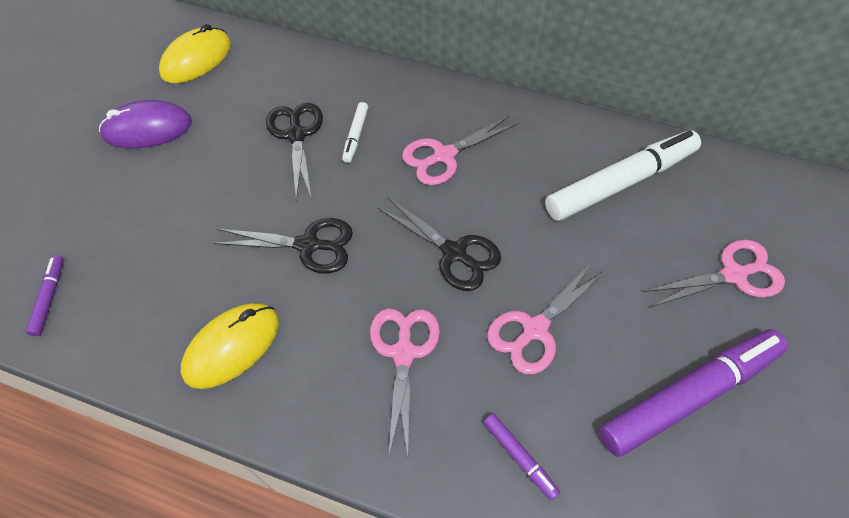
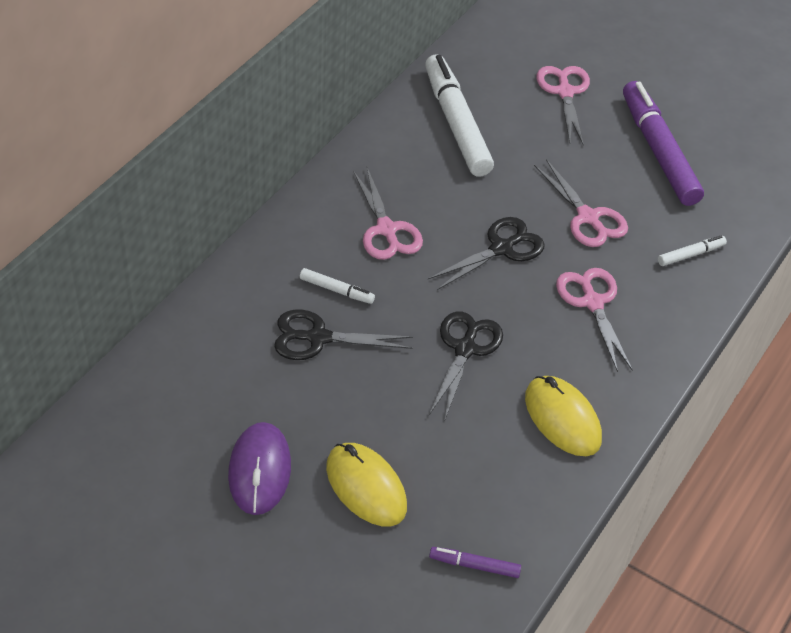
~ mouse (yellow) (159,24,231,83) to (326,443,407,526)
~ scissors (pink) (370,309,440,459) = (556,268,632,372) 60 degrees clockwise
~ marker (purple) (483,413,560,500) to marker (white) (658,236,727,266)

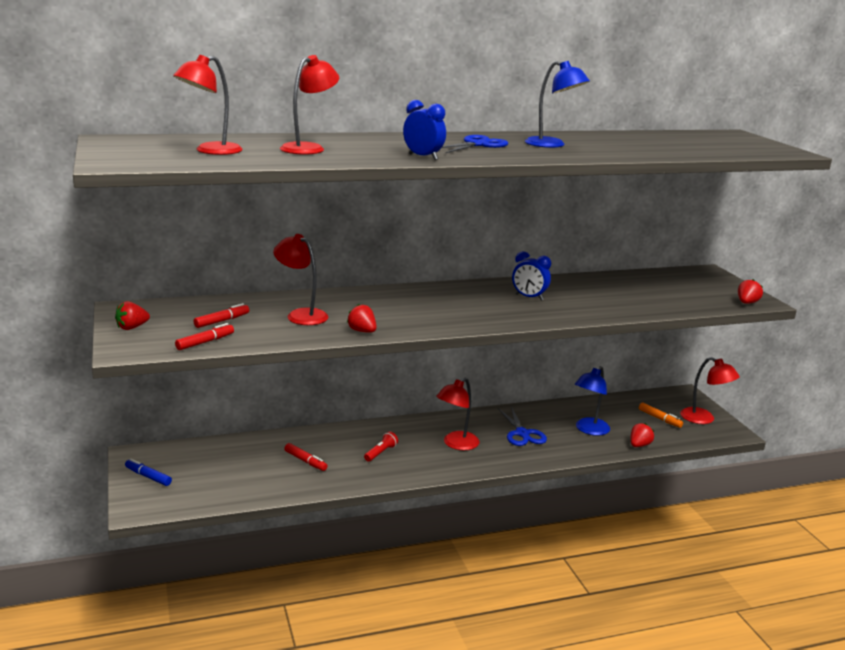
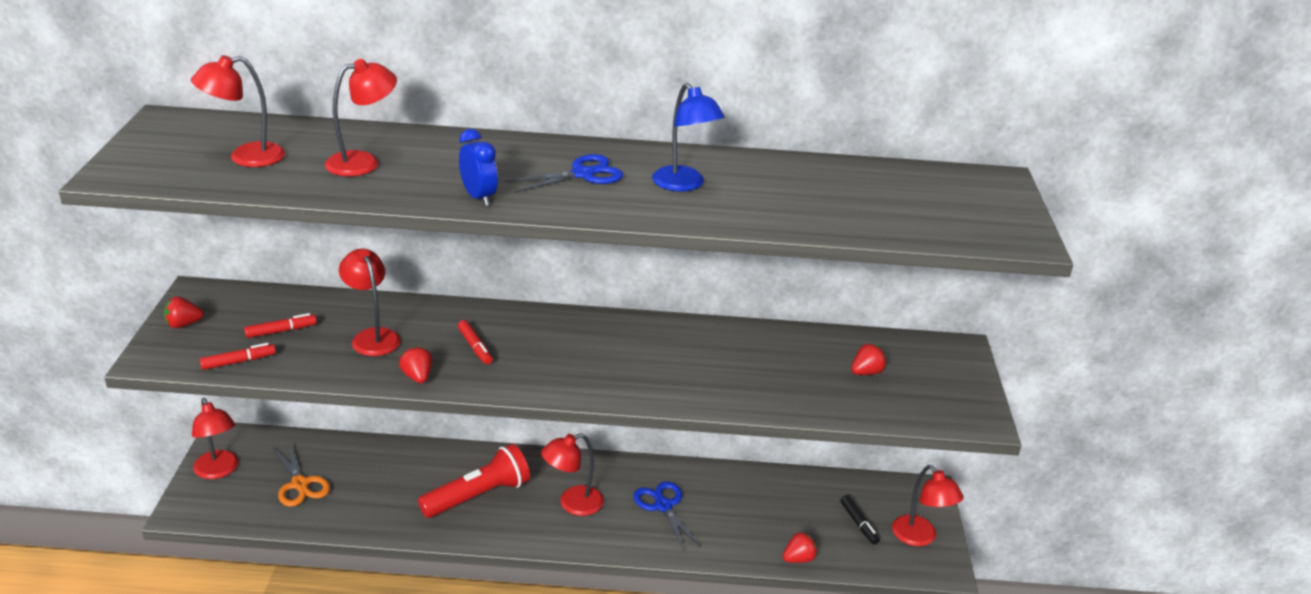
- clock (blue) (512,251,551,301)
~ strawberry (red) (738,279,763,304) to (851,344,886,375)
- lamp (blue) (575,366,610,436)
~ marker (orange) (639,403,683,428) to marker (black) (840,495,880,545)
~ scissors (blue) (498,406,547,446) = (633,481,701,551) 150 degrees clockwise
~ flashlight (red) (364,432,398,462) = (418,444,530,518) x2.22
~ marker (red) (284,443,327,471) to (458,320,493,365)
~ marker (blue) (125,459,172,486) to lamp (red) (192,398,239,479)
+ scissors (orange) (272,442,330,507)

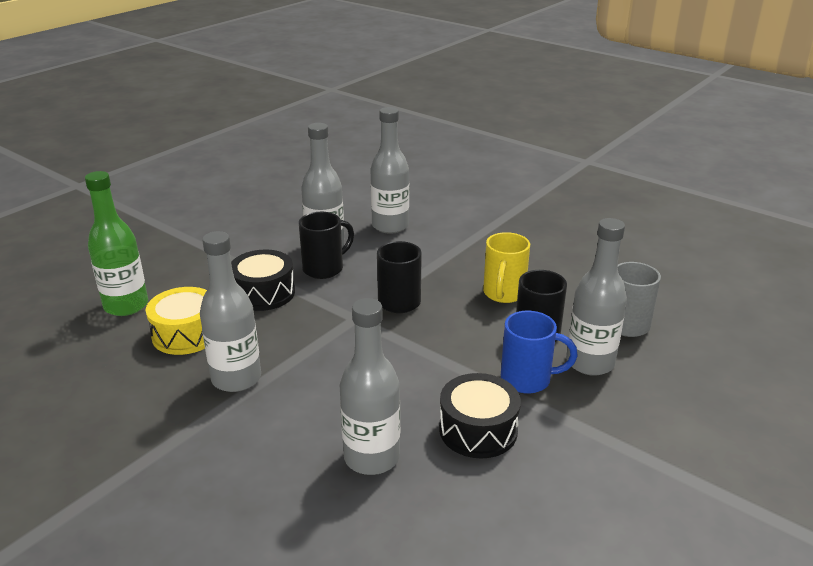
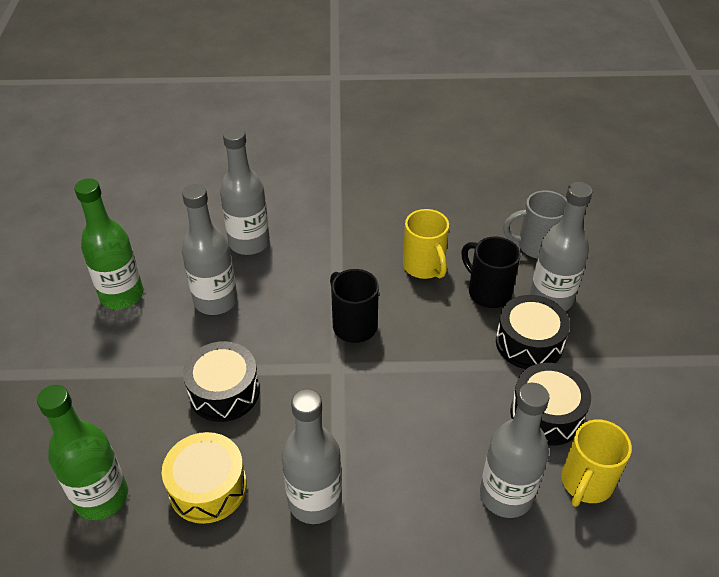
- mug (black) (299,212,354,279)
~ mug (blue) (501,311,578,394) to drum (black) (496,295,570,369)
+ bottle (green) (74,178,143,309)
+ mug (yellow) (561,419,632,507)

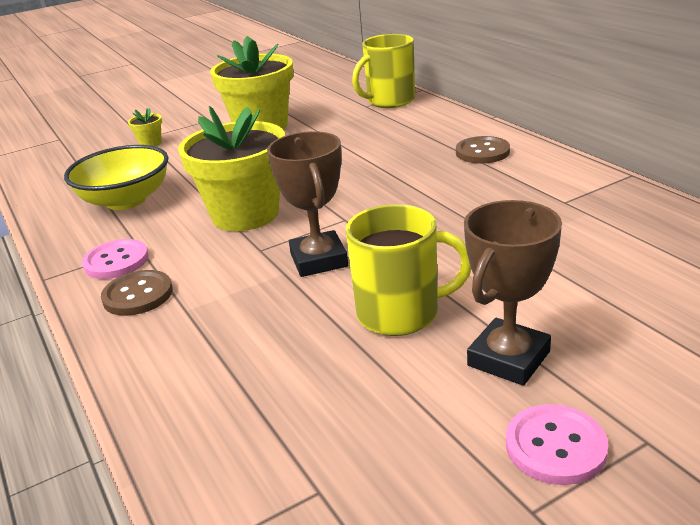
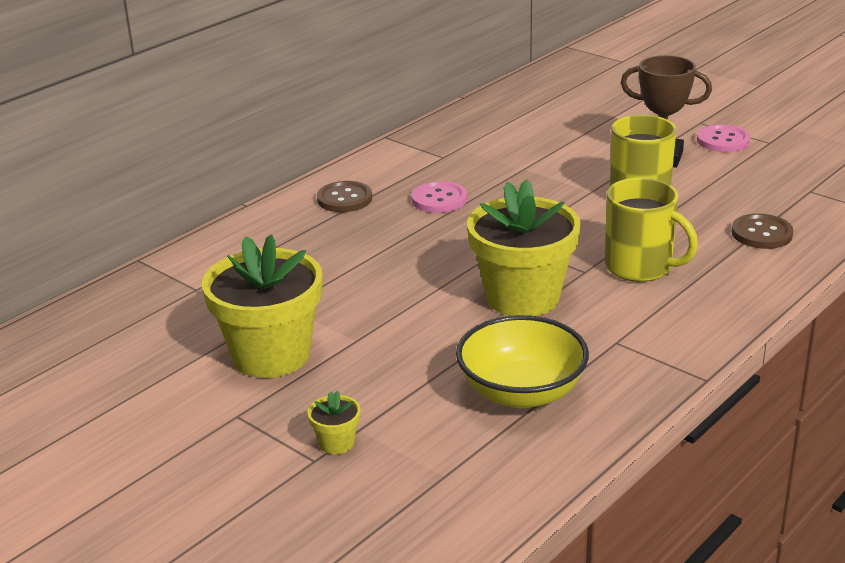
~ mug (yellow) (352,34,415,108) to (605,178,698,282)
- trophy (brown) (267,131,348,277)
~ button (pink) (82,239,149,279) to (411,181,467,213)
~ button (brown) (101,270,173,316) to (732,214,793,249)

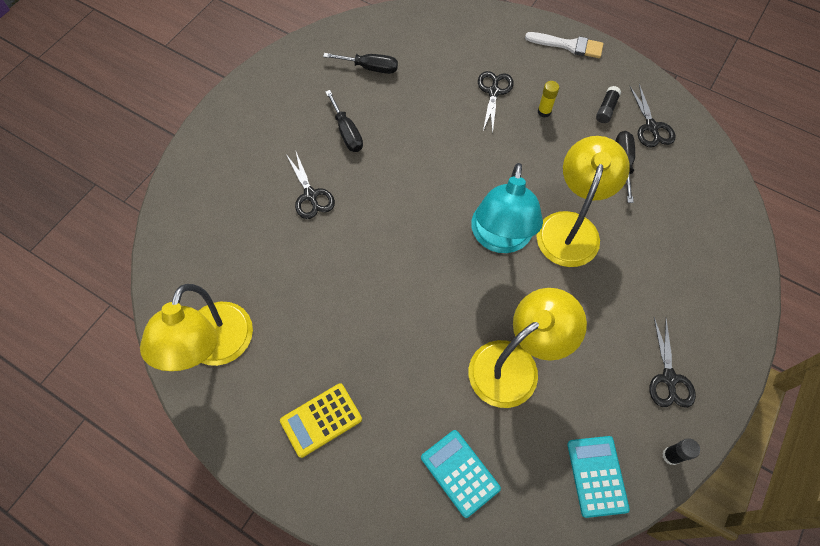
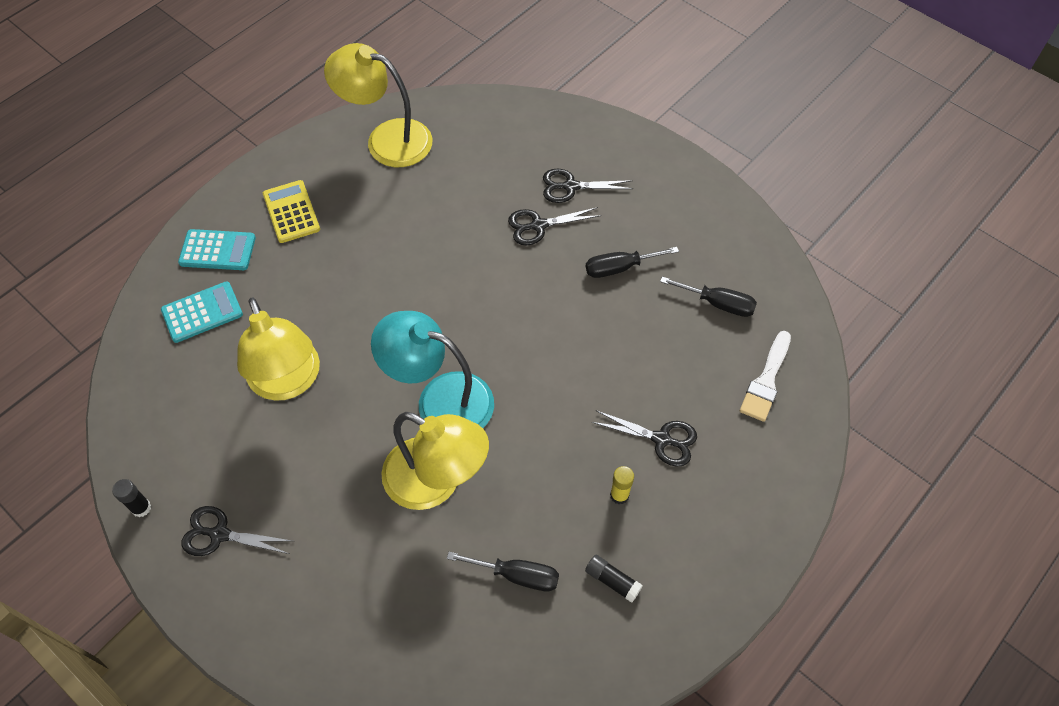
~ brush (white) (525,32,603,58) to (740,331,791,422)
~ screwdriver (black) (323,53,398,74) = (660,277,757,317) 90 degrees counterclockwise
~ scissors (black) (630,84,675,148) to (543,169,633,203)
~ calculator (turquoise) (567,436,630,518) to (178,229,256,270)

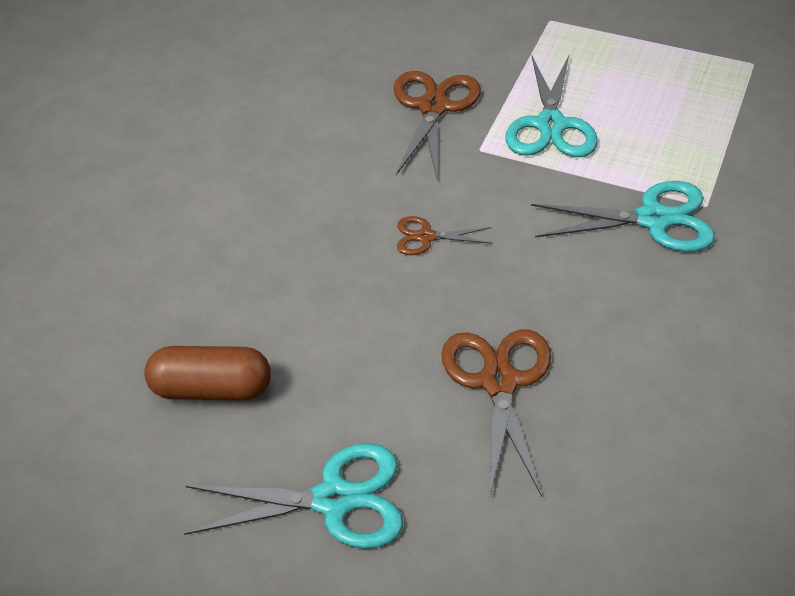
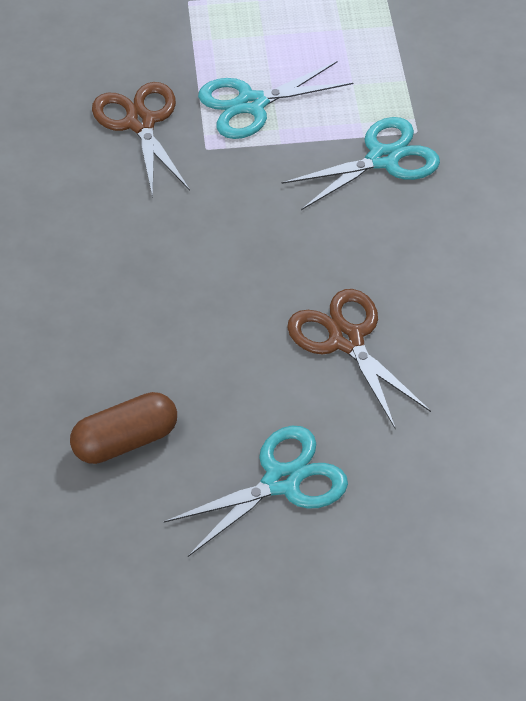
~ scissors (turquoise) (506,56,598,157) = (198,61,353,139) 90 degrees clockwise
- scissors (brown) (397,216,492,255)

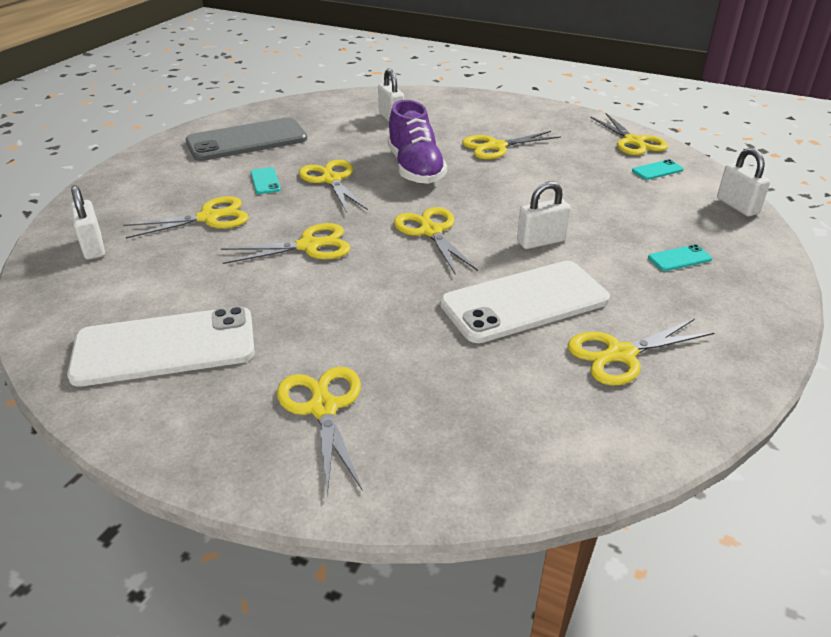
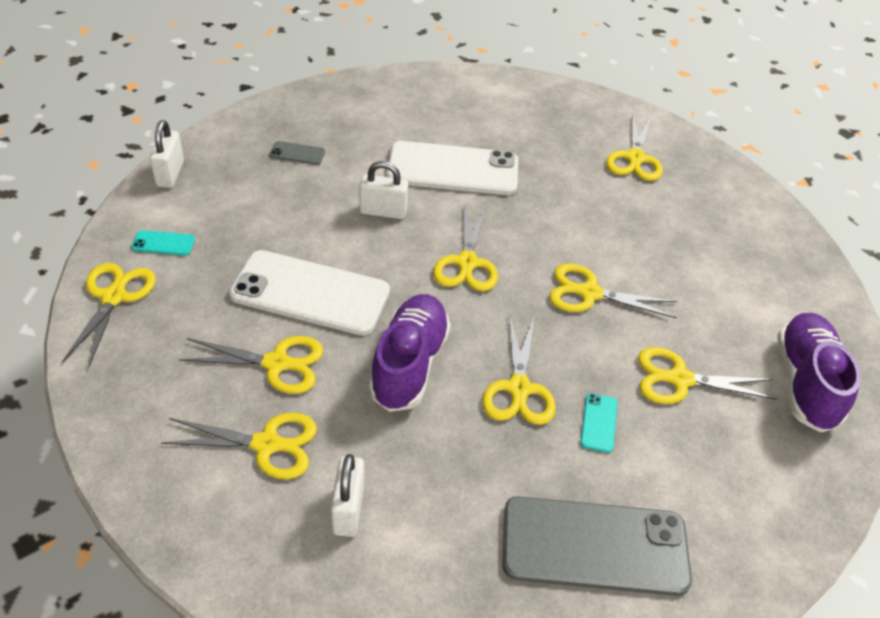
~ padlock (white) (71,185,105,260) to shoe (purple) (777,313,861,432)
~ phone (turquoise) (648,244,712,271) to phone (grey) (270,141,325,165)
~ phone (white) (67,306,255,387) to (229,250,390,335)
~ scissors (yellow) (568,319,714,385) to (161,413,317,480)

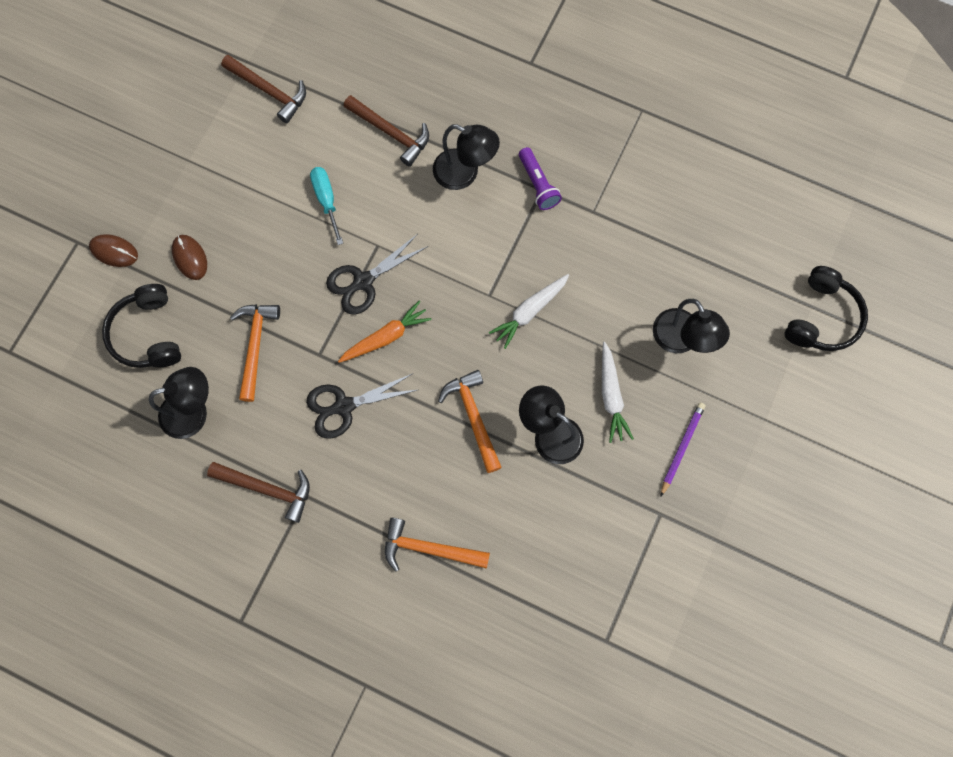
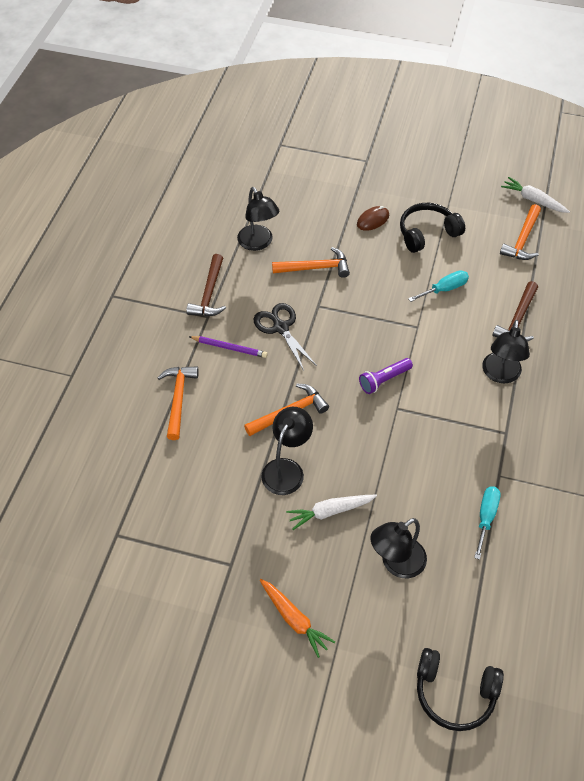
~ hammer (brown) (221,55,306,123) to hammer (orange) (500,204,541,260)
~ flashlight (purple) (519,147,562,210) to (359,358,413,394)
- mouse (brown) (89,234,138,267)
- scissors (black) (326,234,428,315)
~ carrot (white) (489,274,569,349) to (501,177,570,213)
~ headphones (black) (102,284,181,368) to (400,203,465,253)
~ carrot (orange) (338,301,432,363) to (260,579,335,658)
~ pencil (purple) (660,402,705,497) to (189,336,268,358)
+ screwdriver (turquoise) (474,486,501,560)

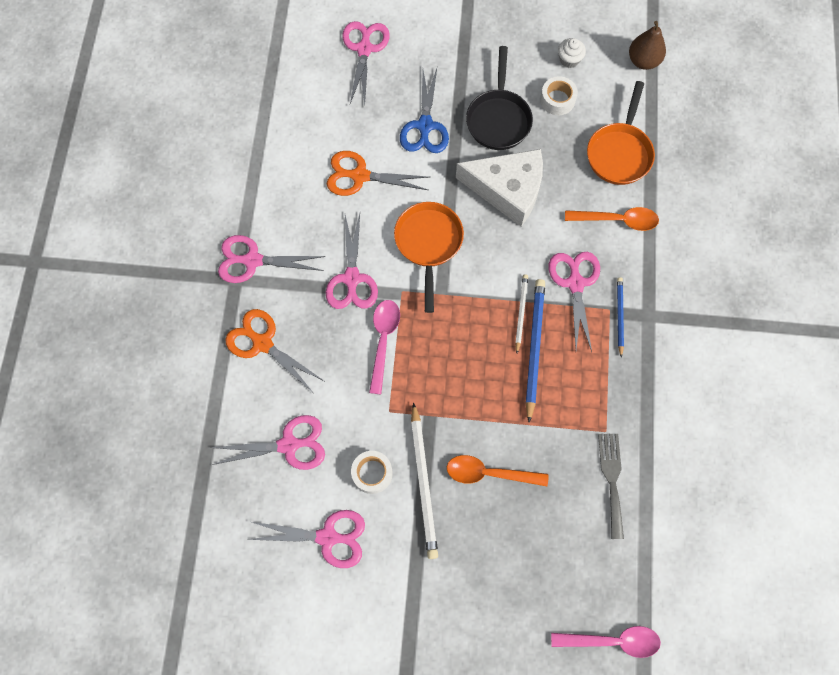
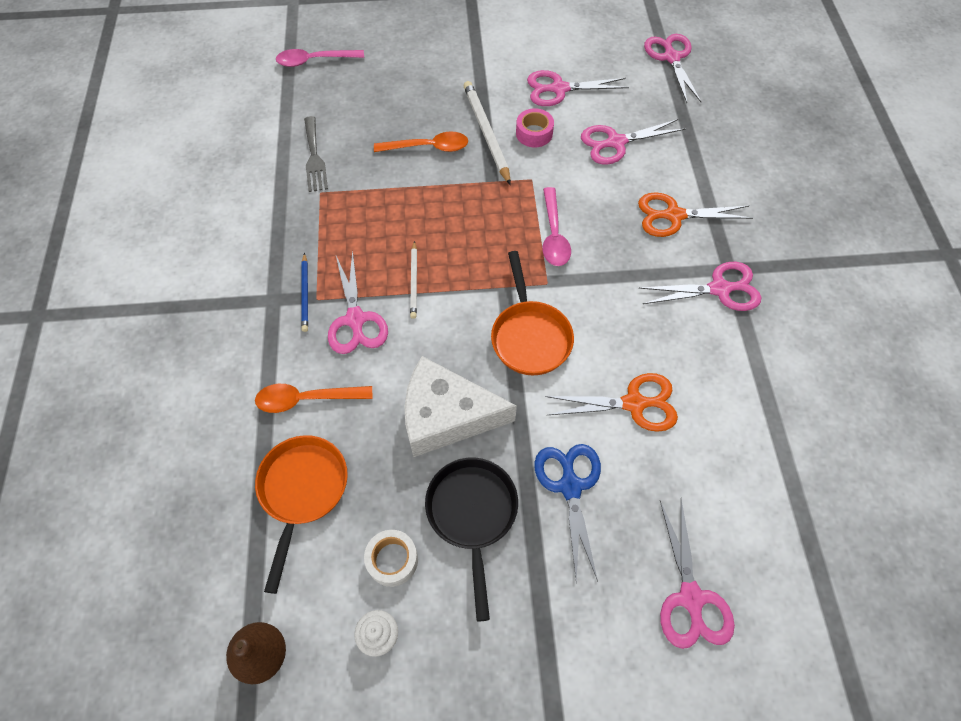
~ scissors (pink) (326,214,378,309) to (644,34,701,103)
- pencil (blue) (526,279,545,422)
~ scissors (orange) (225,309,324,391) = (638,192,753,237) 150 degrees clockwise
~ tape (white) (351,451,392,494) to tape (pink) (516,108,554,147)

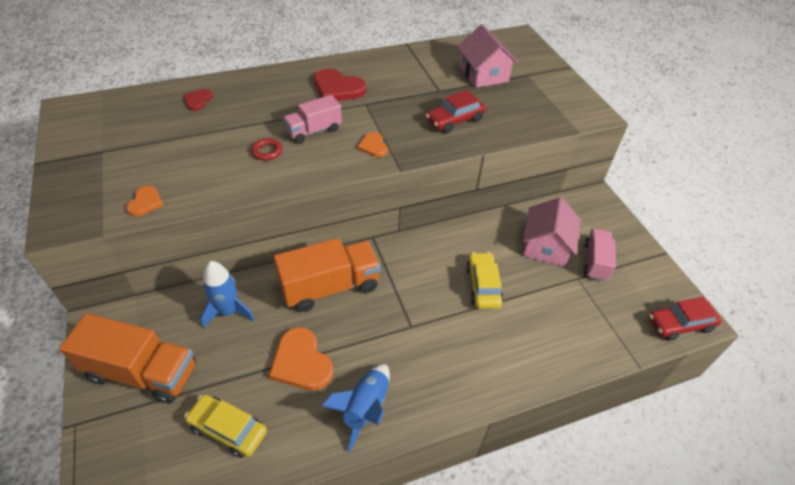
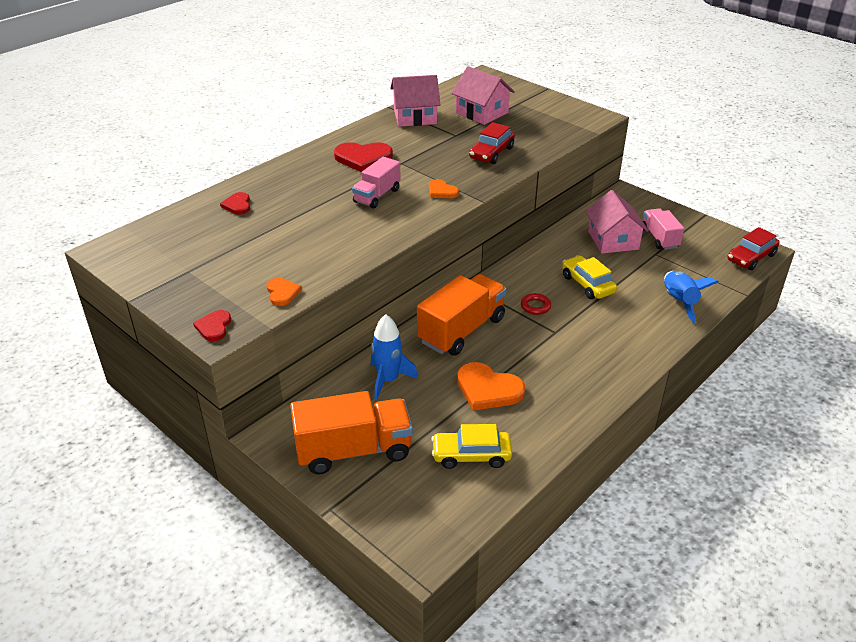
~ ring (red) (251,138,282,161) to (521,293,551,315)
~ rocket (blue) (321,364,390,452) to (664,271,719,324)
+ house (pink) (390,75,441,127)
+ heart (red) (193,310,231,341)

